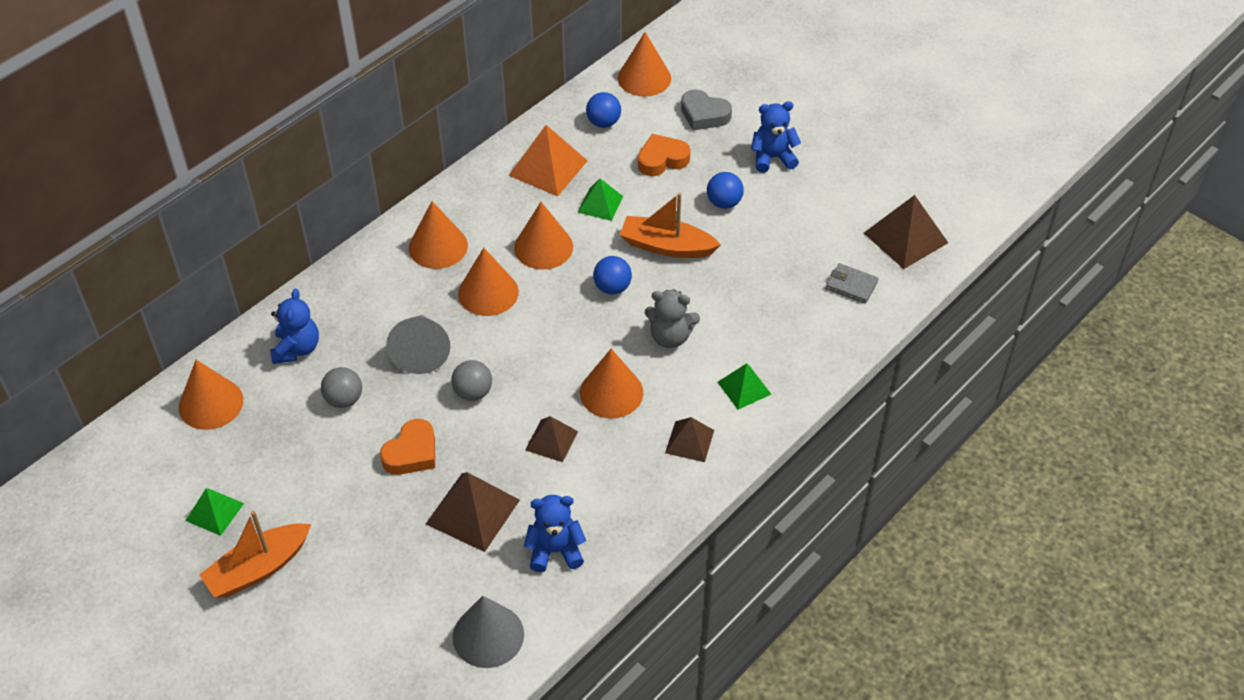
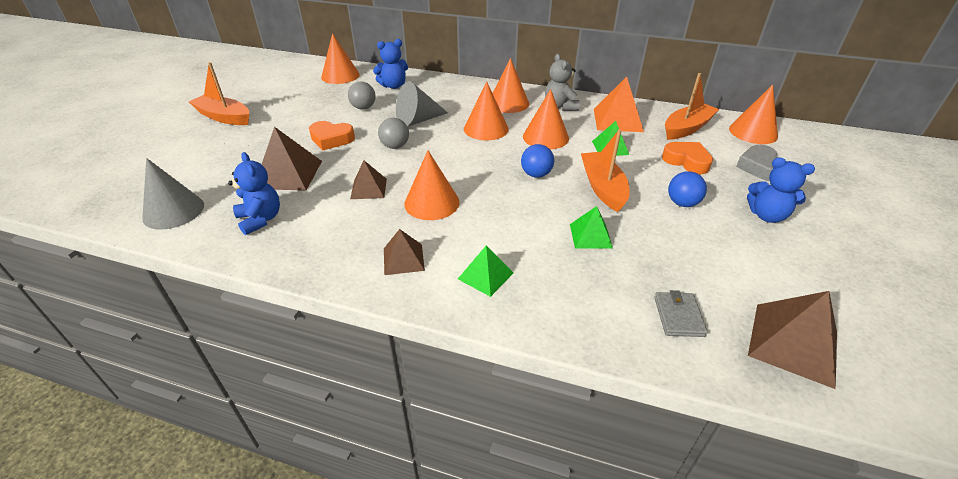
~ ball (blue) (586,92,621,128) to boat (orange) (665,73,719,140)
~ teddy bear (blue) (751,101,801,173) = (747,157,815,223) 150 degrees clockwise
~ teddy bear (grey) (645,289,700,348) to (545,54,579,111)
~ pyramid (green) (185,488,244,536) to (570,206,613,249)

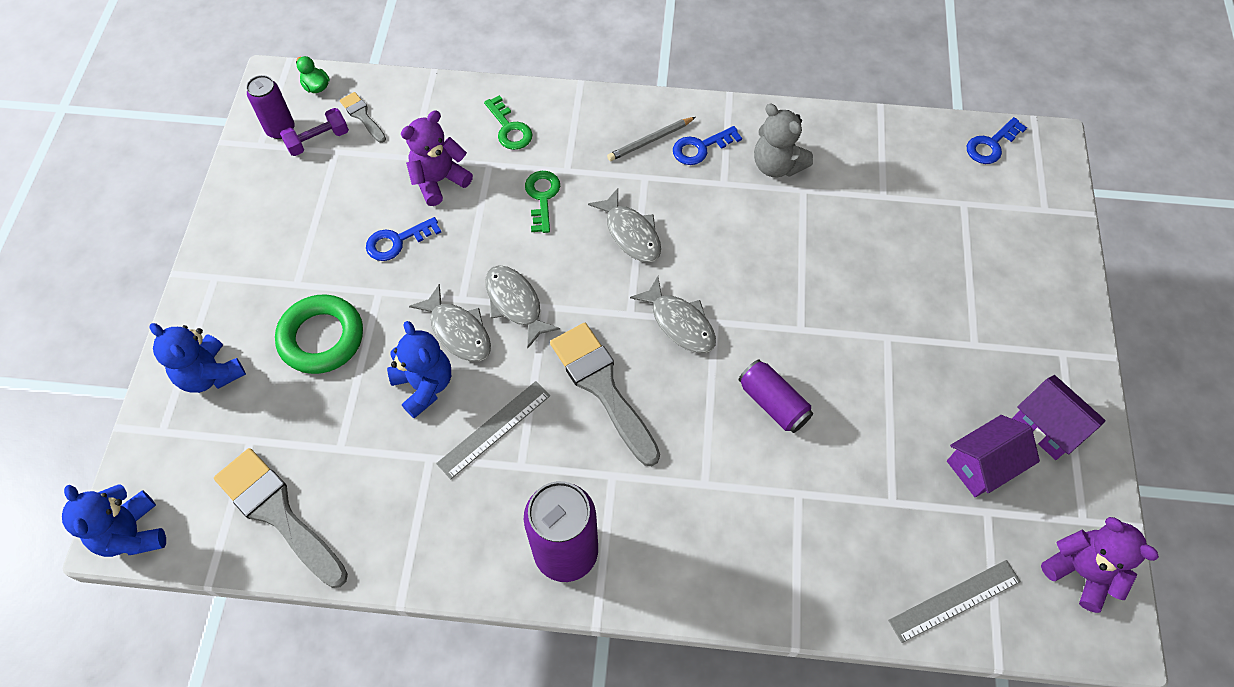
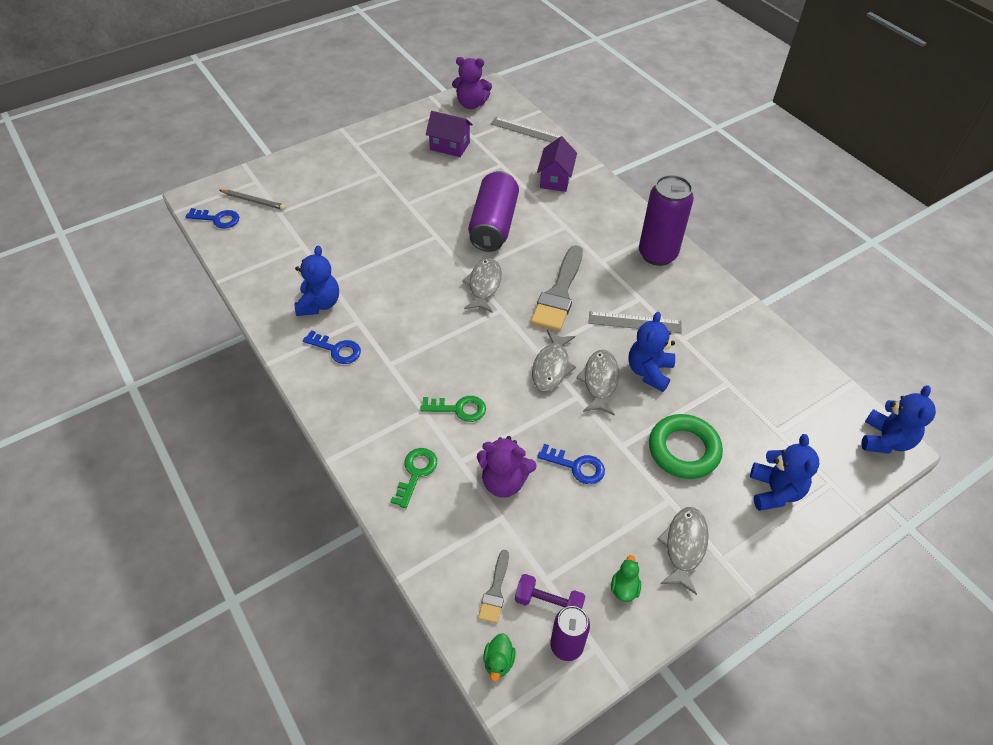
~ teddy bear (grey) (754,104,813,177) to teddy bear (blue) (295,245,339,316)
~ pencil (grey) (607,117,696,161) to (219,190,286,210)
~ key (green) (525,171,560,233) = (420,396,486,422) 135 degrees counterclockwise
~ fish (grey) (588,188,661,263) to (657,507,709,595)
~ can (purple) (739,360,813,433) = (468,171,519,252) x1.71
~ house (purple) (1012,375,1106,460) to (537,137,577,192)
- brush (grey) (214,448,348,588)
~ teddy bear (purple) (1041,517,1159,613) = (452,57,492,109) 90 degrees counterclockwise
+ duck (green) (611,555,641,602)

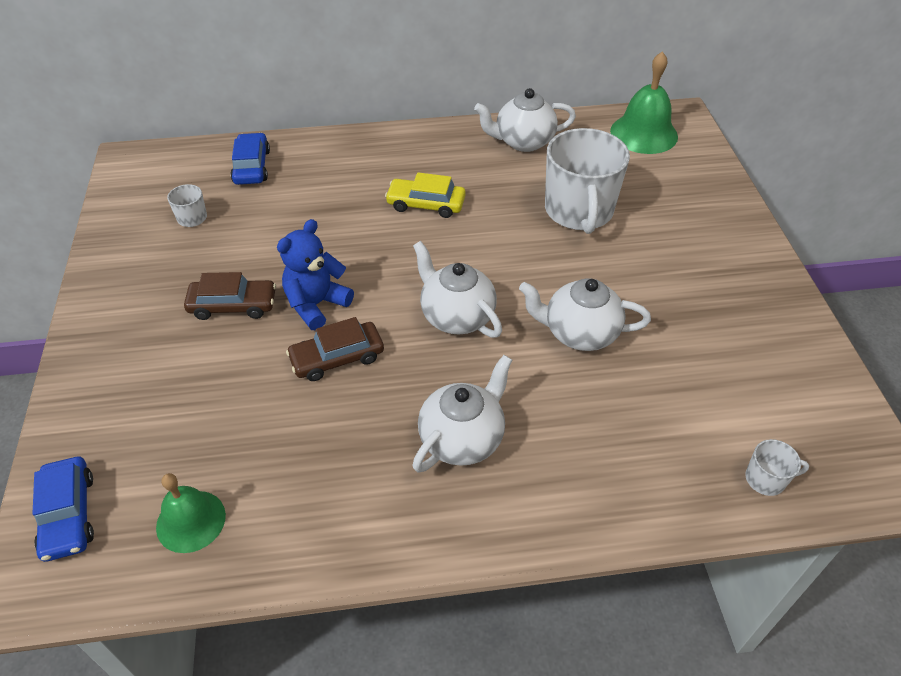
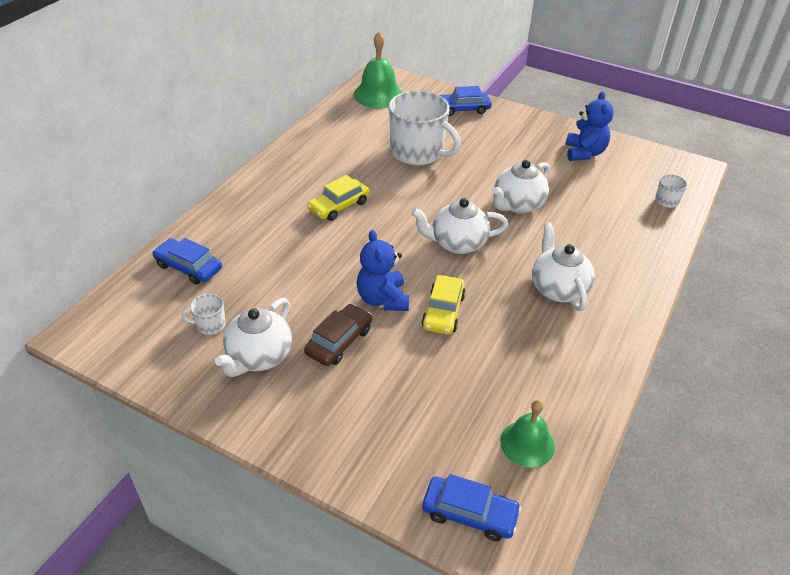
~ teapot (white) (474,88,576,152) to (215,298,292,377)
~ car (brown) (286,317,384,381) to car (yellow) (422,275,466,335)
+ car (blue) (440,86,492,116)
+ teddy bear (blue) (566,91,614,161)

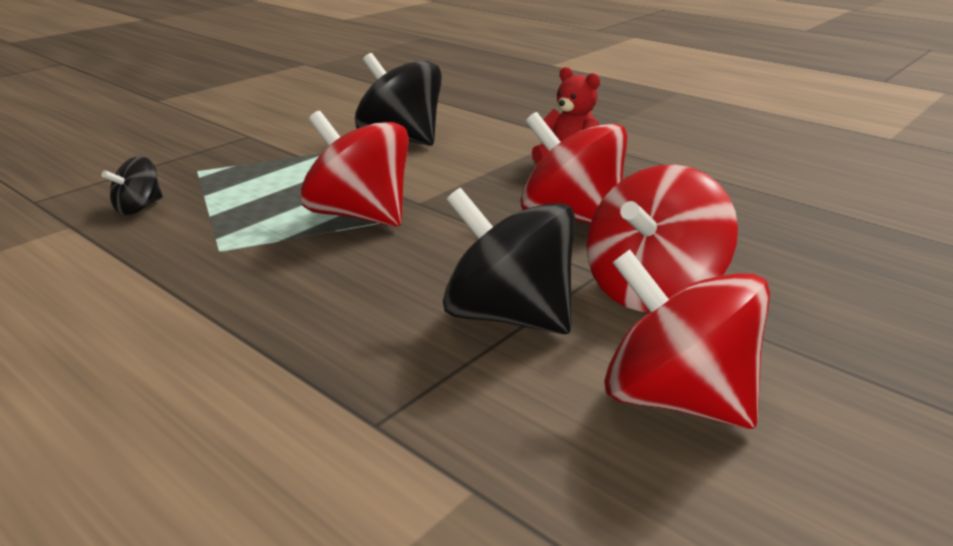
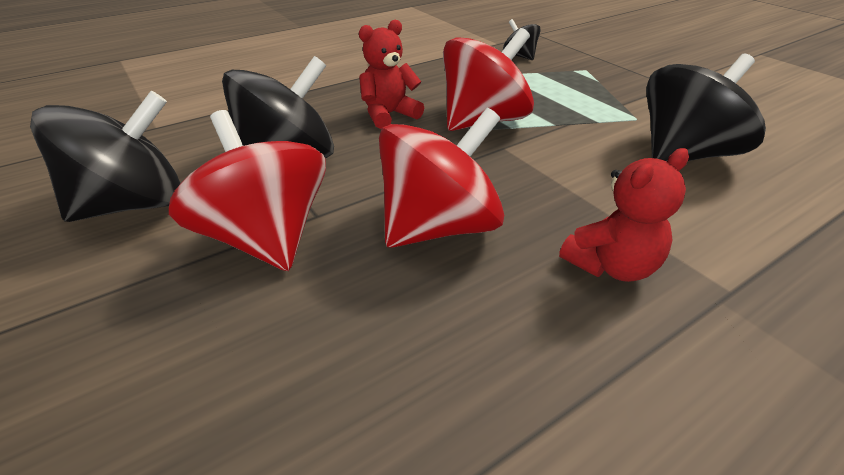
~ spinning top (red) (604,250,770,429) to spinning top (black) (30,91,180,222)
+ teddy bear (red) (359,20,424,129)

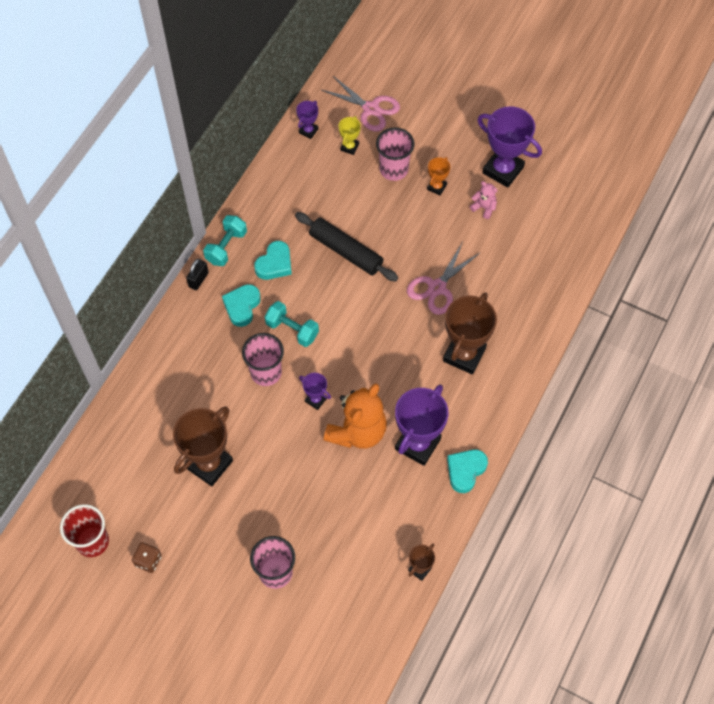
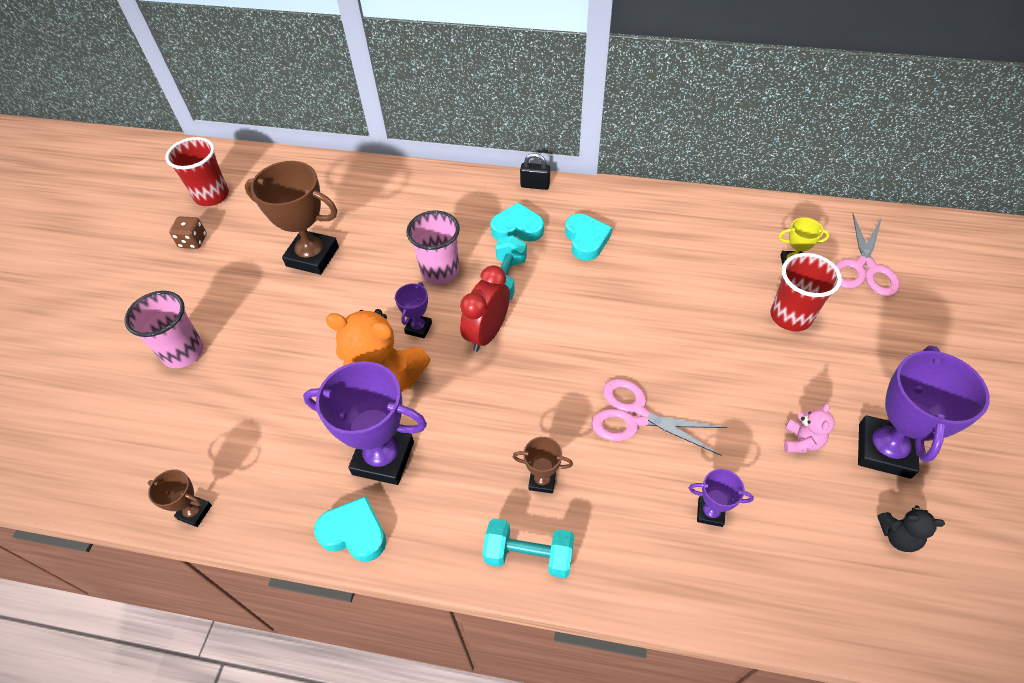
~ trophy (purple) (296,101,318,139) to (689,469,754,527)
~ cup (pink) (376,128,415,181) to cup (red) (771,253,842,331)
- trophy (orange) (427,157,450,195)
- rolling pin (black) (295,212,398,281)
~ dumbbell (turquoise) (203,215,247,266) to (483,519,574,578)
~ heart (turquoise) (254,241,292,280) = (565,214,612,261) 120 degrees counterclockwise
~ trophy (brown) (443,292,497,374) = (513,437,573,493) x0.48
+ clock (red) (460,265,510,352)
+ teddy bear (black) (877,505,945,552)

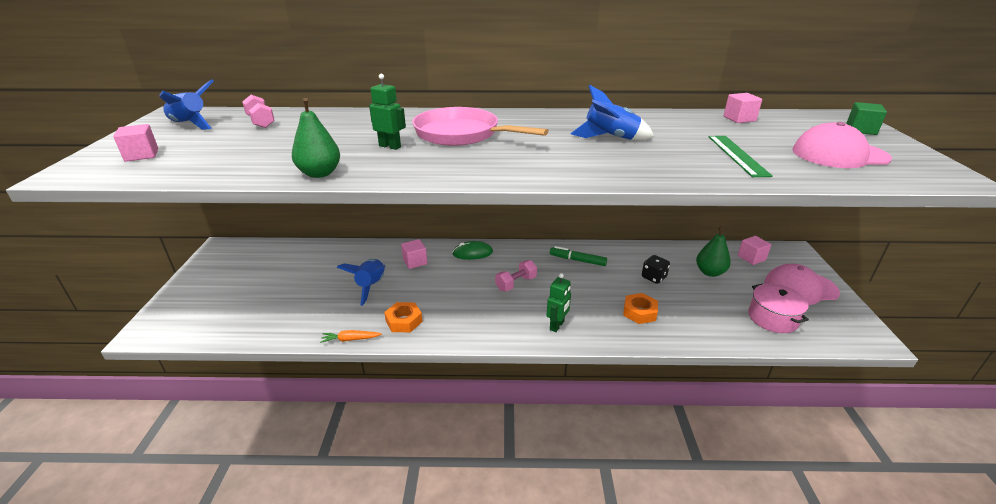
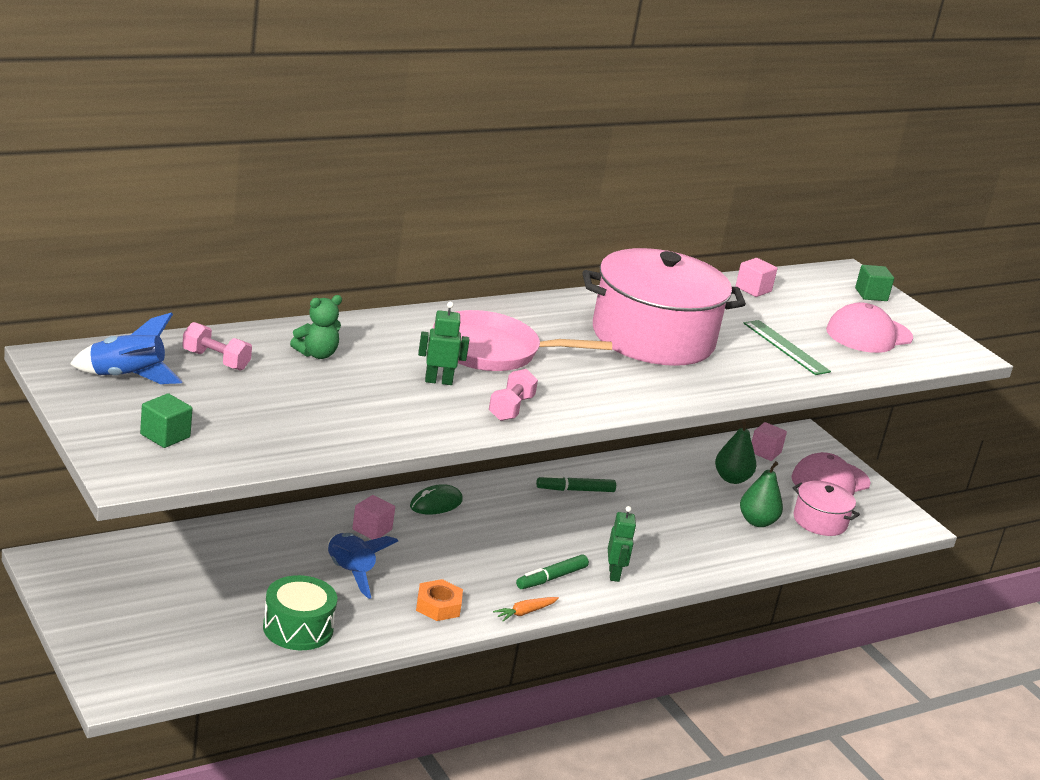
~ rocket (blue) (570,85,654,140) to pot (pink) (582,248,746,366)
~ pear (green) (292,98,340,178) to (740,461,783,527)
~ cube (pink) (113,124,158,162) to cube (green) (140,393,193,448)
- dice (black) (642,255,670,284)
~ dumbbell (pink) (495,260,537,291) to (489,369,538,421)
- nut (orange) (623,293,658,324)
~ carrot (orange) (320,330,382,343) to (493,597,559,621)
+ teddy bear (green) (290,295,342,359)
+ marker (green) (516,555,589,589)
+ drum (green) (263,575,337,650)

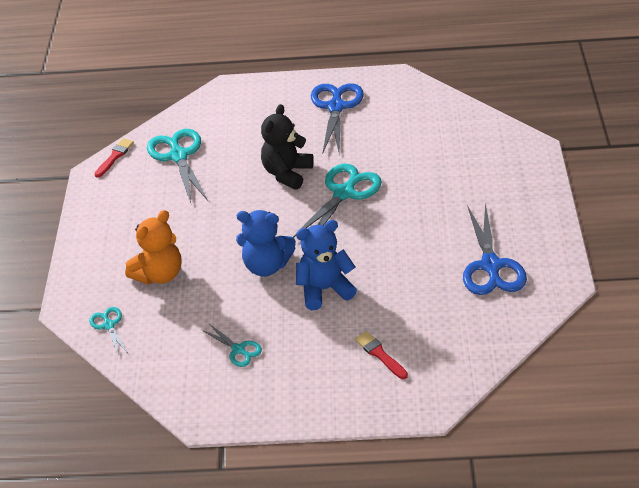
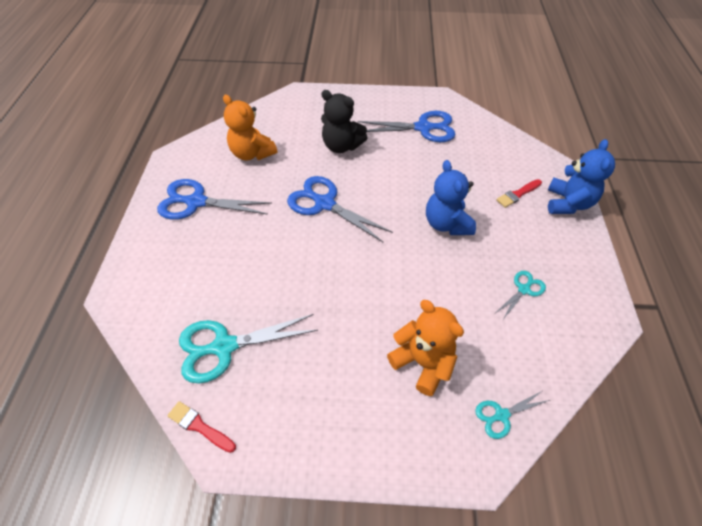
~ teddy bear (black) (261,104,314,190) to (321,90,368,153)
~ scissors (turquoise) (293,164,382,238) to scissors (blue) (287,176,393,242)
~ teddy bear (blue) (236,210,296,277) to (548,139,615,214)
+ teddy bear (orange) (223,95,277,160)

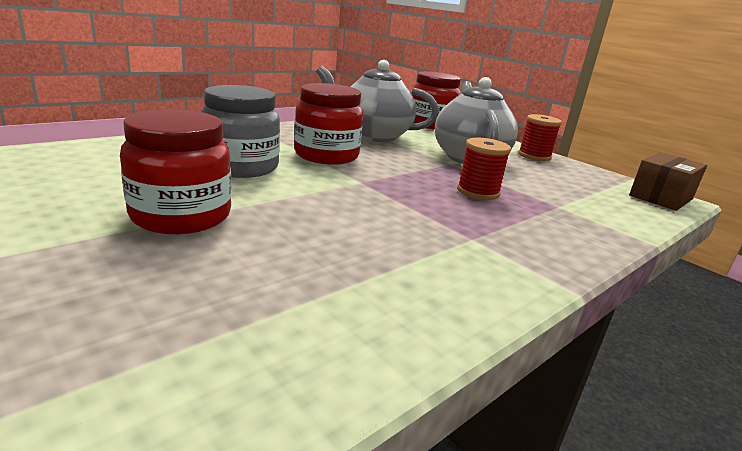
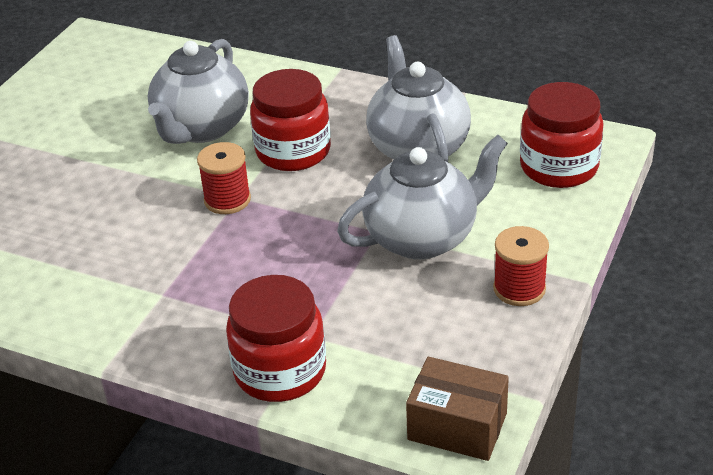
~ jar (grey) (201,85,280,178) to teapot (grey) (148,39,249,144)
~ jar (red) (120,109,232,234) to (226,275,326,402)
~ spool (red) (457,138,511,200) to (197,142,251,214)

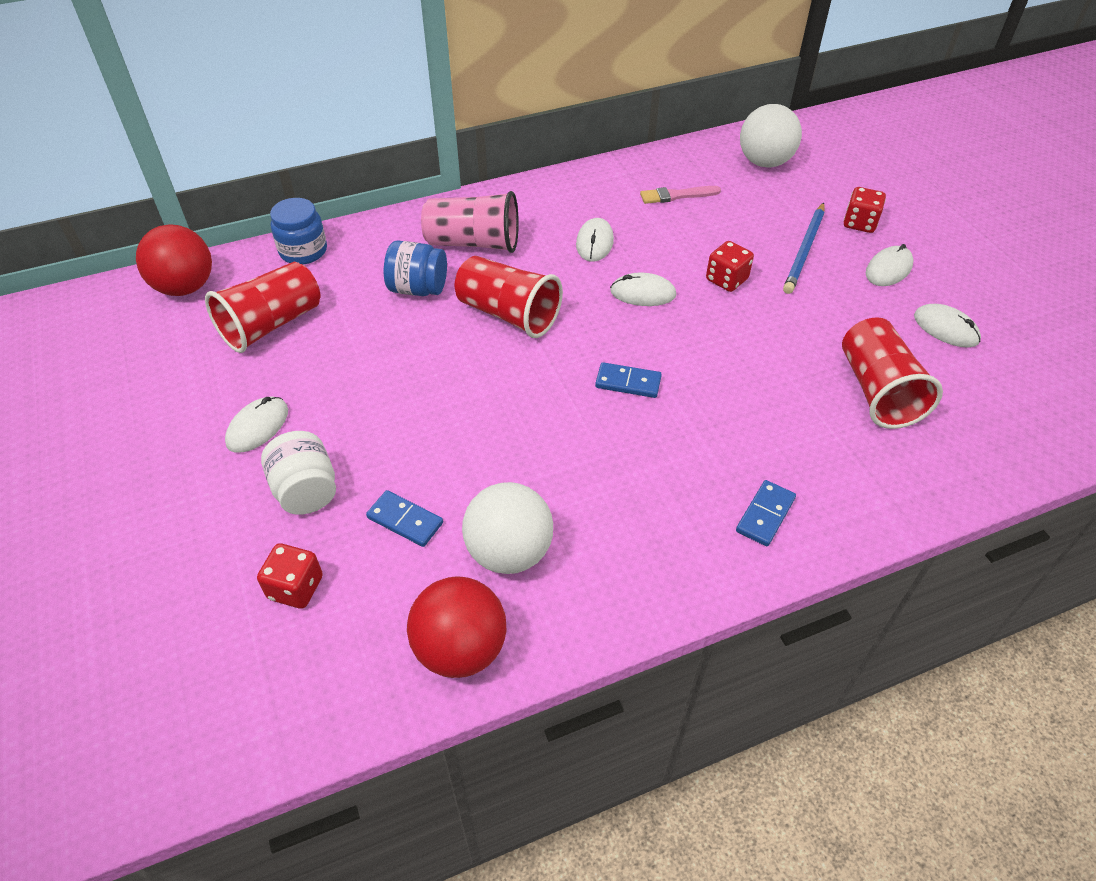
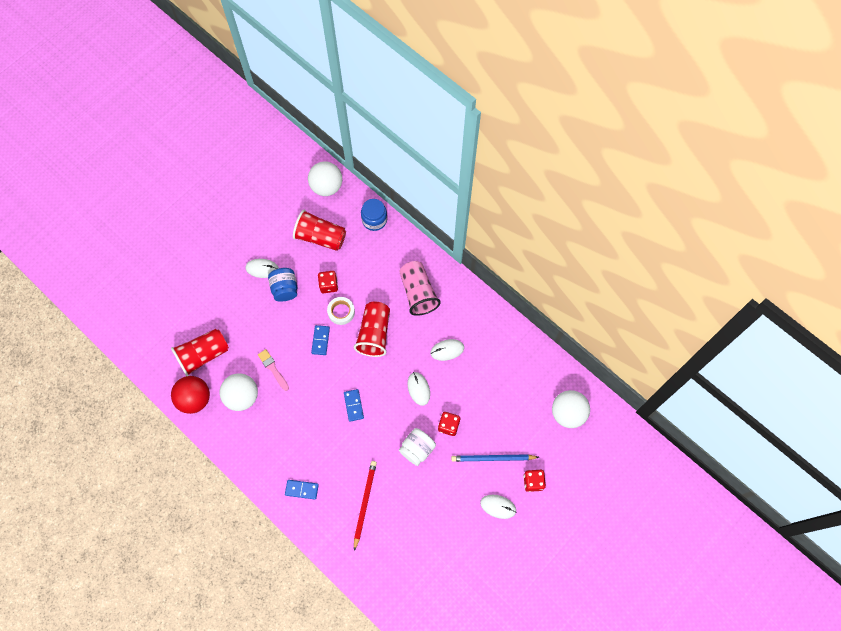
~ brush (pink) (640,186,721,204) to (258,349,289,391)
~ ball (red) (136,224,212,296) to ball (white) (308,161,342,196)
~ jar (blue) (384,240,447,296) to (268,268,297,302)
- mouse (white) (914,304,981,348)
~ cup (red) (842,317,943,429) to (171,329,229,376)
~ jar (white) (261,431,336,515) to (399,428,436,466)
~ domino (blue) (366,490,443,547) to (311,325,330,355)
~ dice (red) (257,543,323,609) to (318,271,338,293)
+ tape (white) (327,297,355,325)
+ pencil (red) (354,461,377,551)

